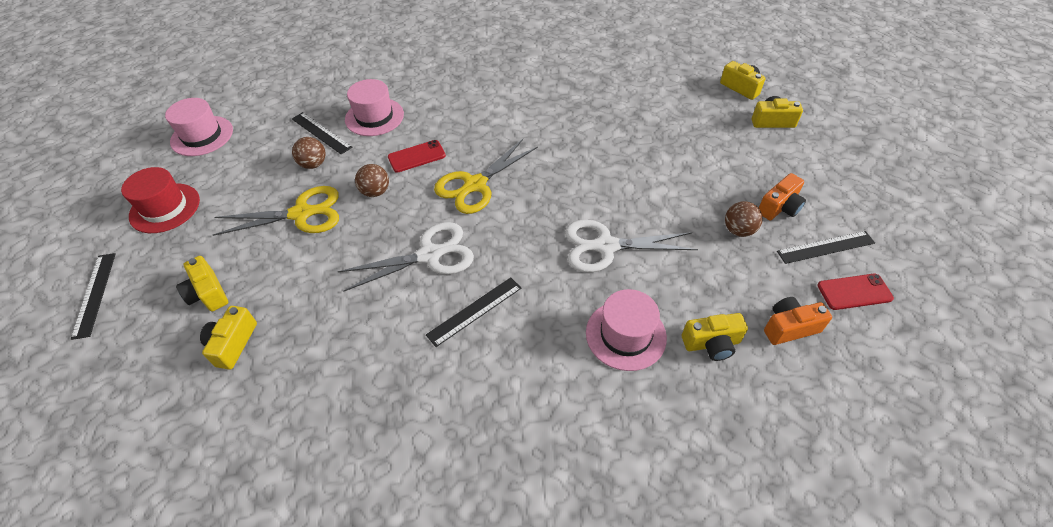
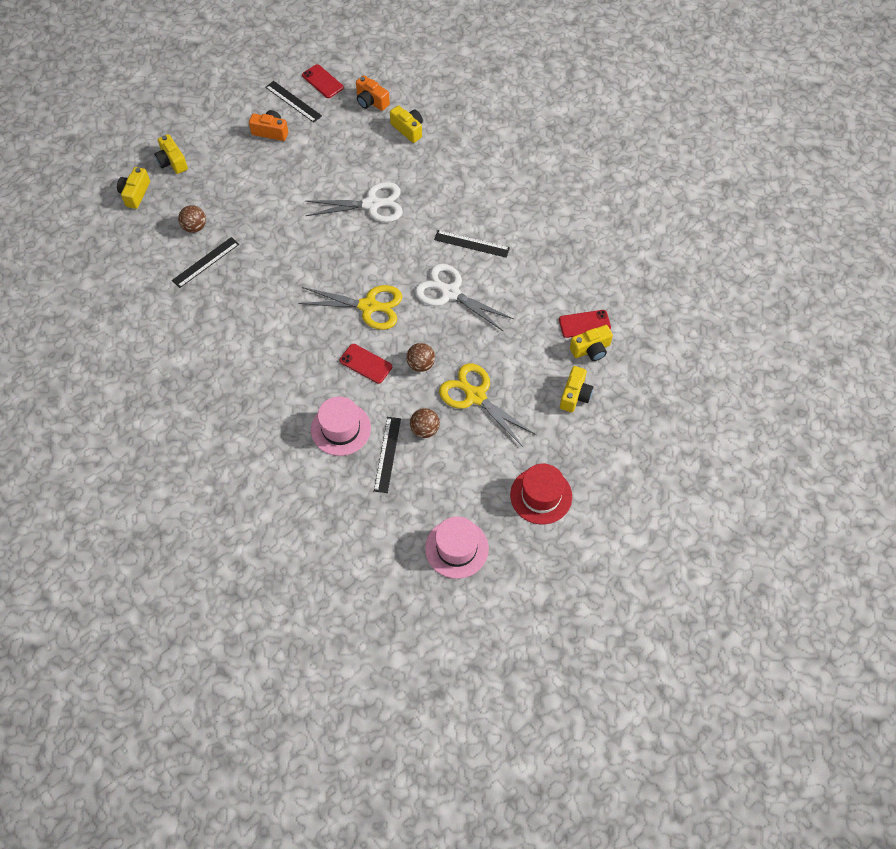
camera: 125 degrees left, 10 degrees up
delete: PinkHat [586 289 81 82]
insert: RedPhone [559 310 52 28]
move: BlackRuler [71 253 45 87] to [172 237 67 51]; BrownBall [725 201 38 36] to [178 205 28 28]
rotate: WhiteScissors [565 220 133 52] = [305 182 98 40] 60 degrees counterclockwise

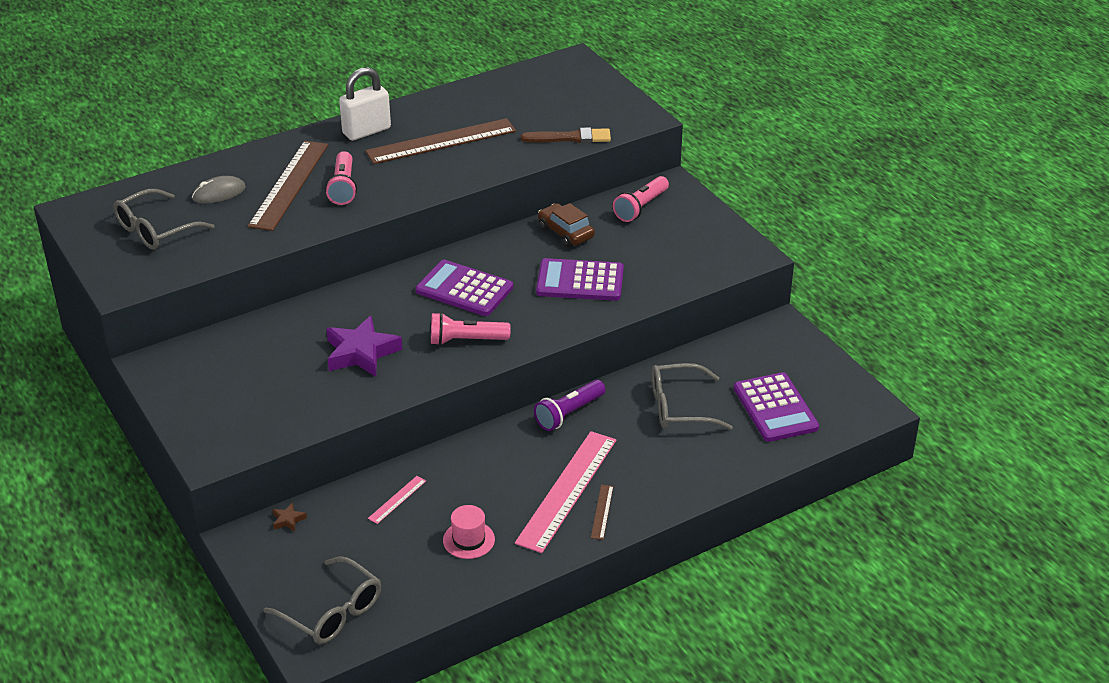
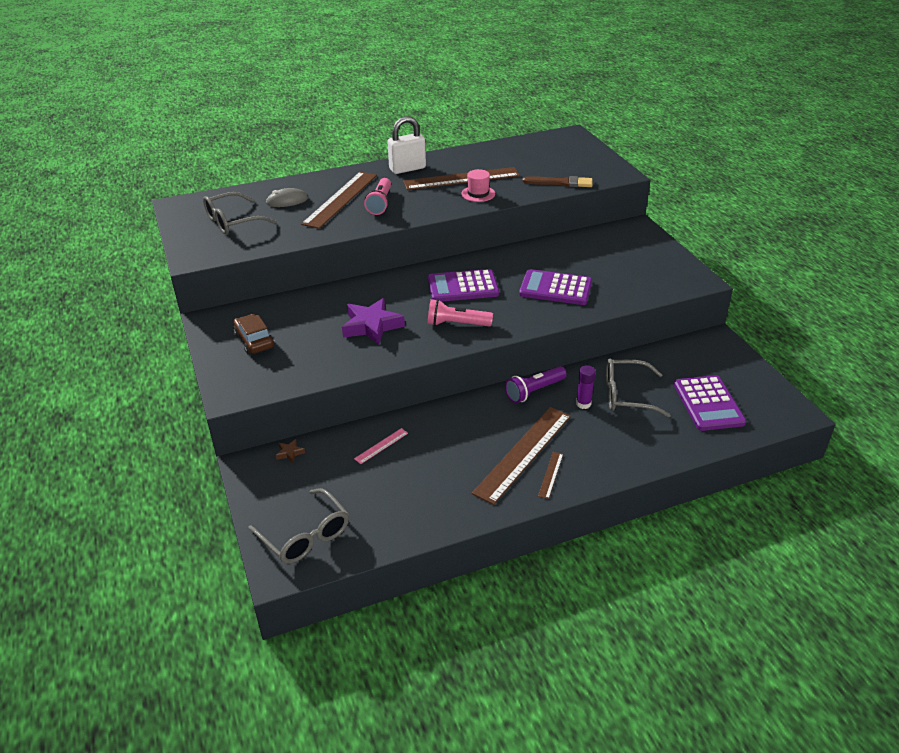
camera: 10 degrees right, 0 degrees up
delete: PinkFlashlight [613 176 56 46]
insert: PurpleGlueStick [576 365 20 44]
move: PinkHat [443 505 52 54] to [461 169 34 33]; BrownCar [538 203 57 44] to [233 314 42 41]
recolor: PinkRuler [515 431 102 122] to BrownRuler [472 407 99 98]
rotate: PurpleCalculator [416 260 97 56] = [428 269 71 33] 45 degrees counterclockwise

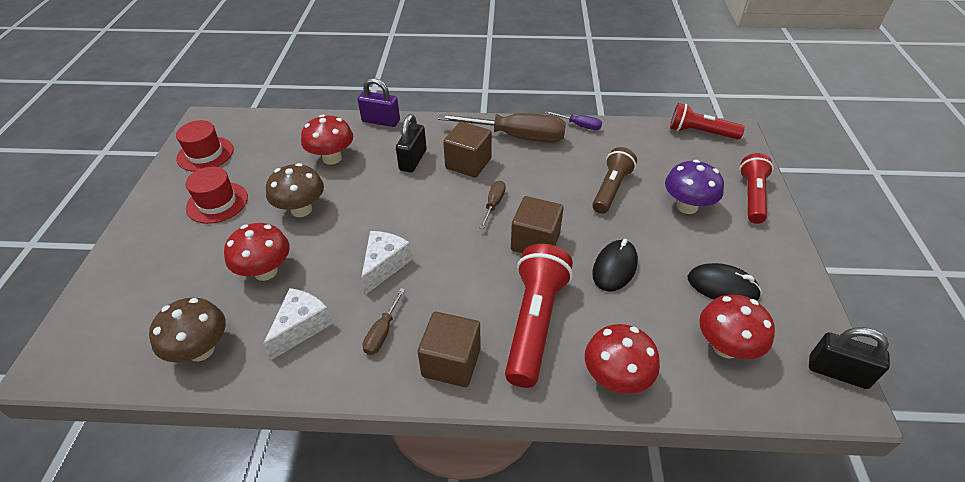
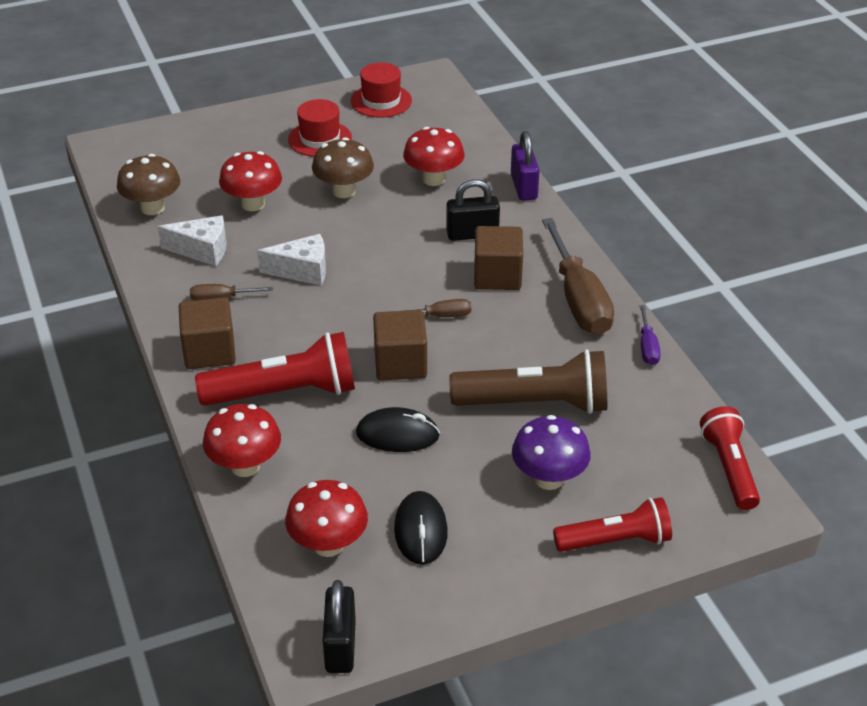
camera: 65 degrees right, 5 degrees down
resize: BrownFlashlight [592 147 45 67] = [449 349 158 65] x1.51

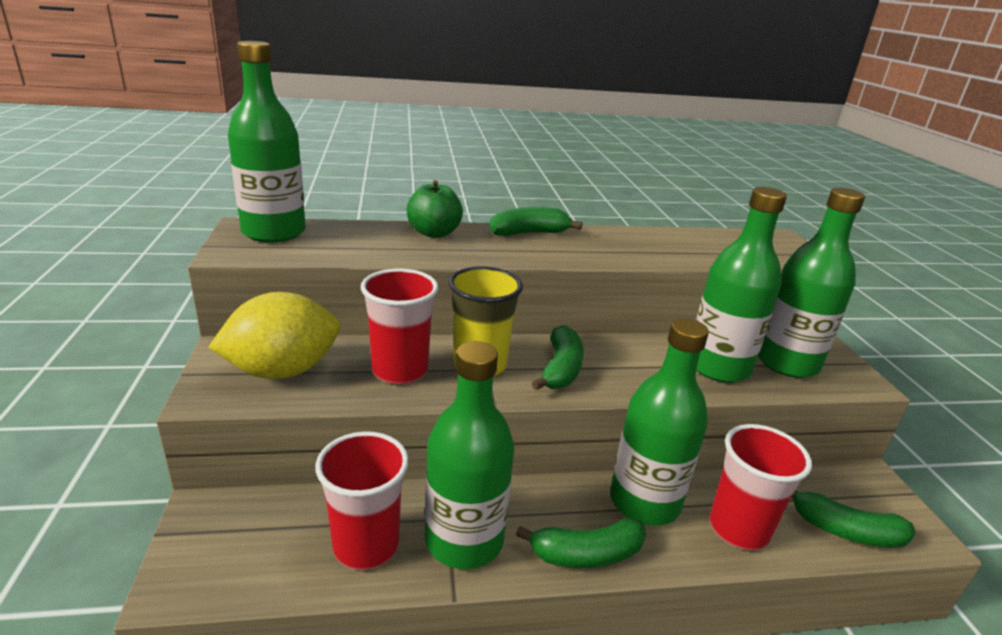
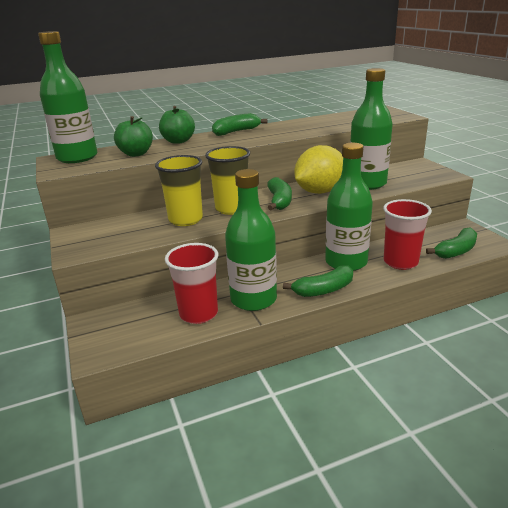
camera: 10 degrees left, 0 degrees up
delete: GreenBottle [758 188 107 190]
insert: GreenApple [114 116 39 41]
move: YellowLemon [208 292 132 87] to [295 145 48 49]
recolor: RedCup [361 269 78 115] to YellowCup [155 155 48 71]
rotate: GreenBanana [791 490 124 58] = [426 228 51 31] 45 degrees counterclockwise

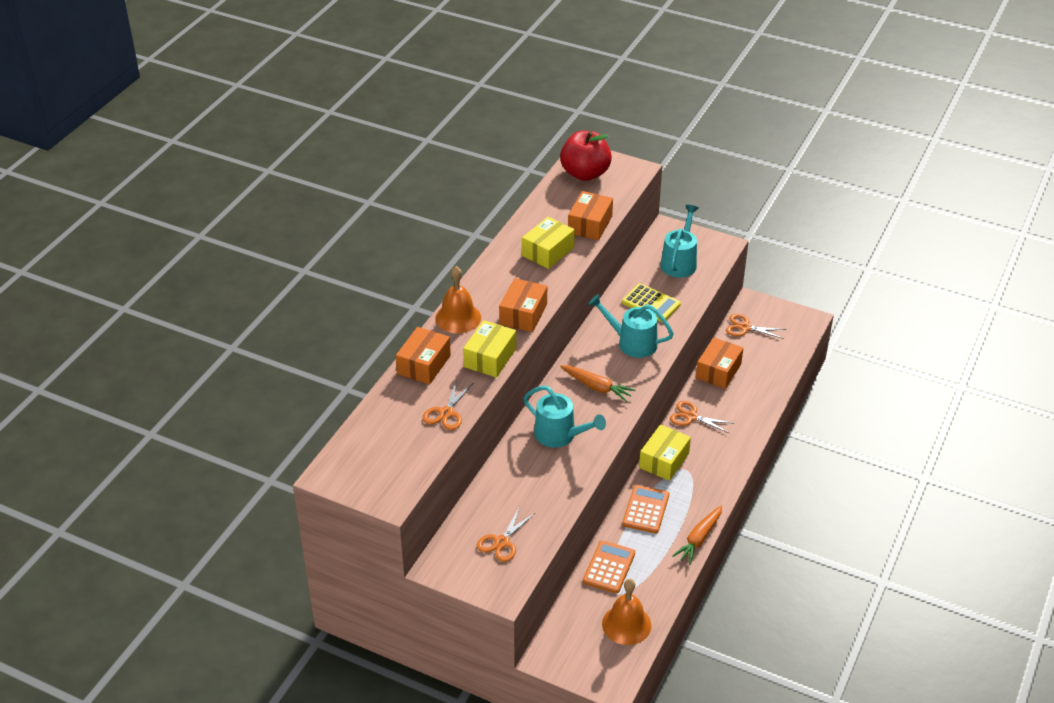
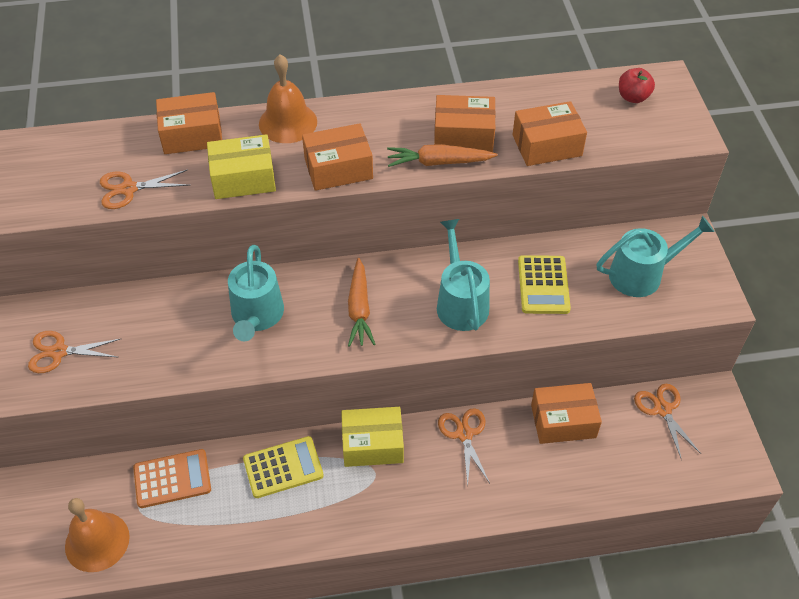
camera: 55 degrees right, 10 degrees up
move: OrangeCarrot [672 505 50 60] to [387 144 111 23]
recolor: YellowBox [522 217 53 52] to OrangeBox [434 95 62 57]; OrangeCalculator [622 485 47 48] to YellowCalculator [243 436 81 62]
resize: RedApple [560 131 52 50] = [619 68 36 35] x0.50

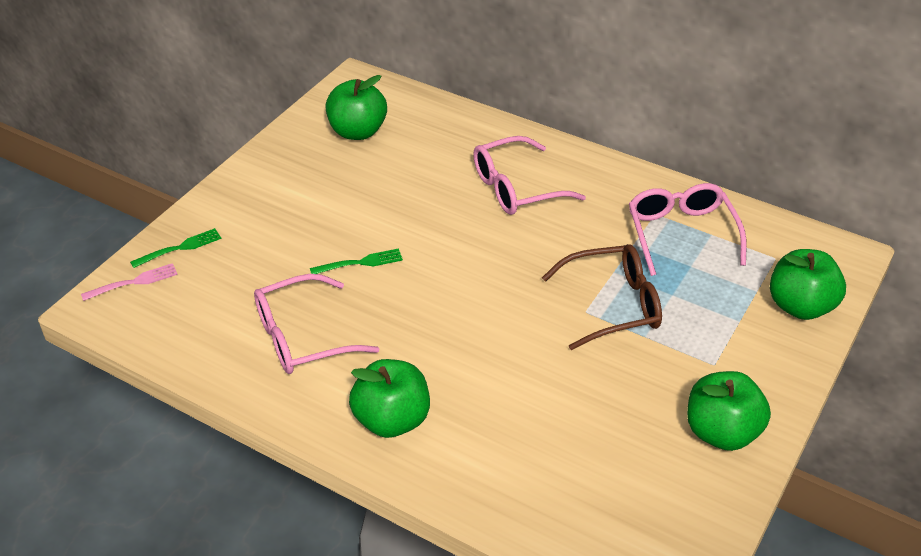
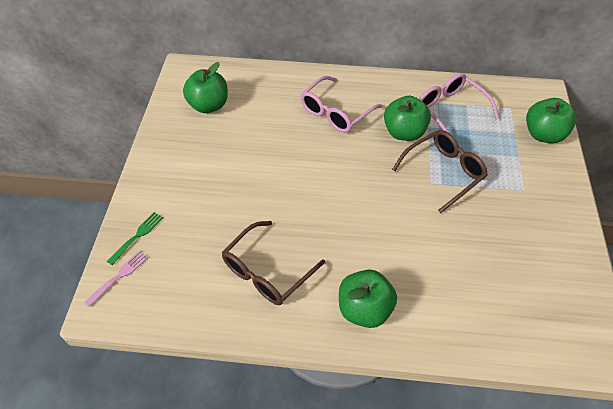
camera: 25 degrees left, 10 degrees up
delete: GreenFork [310 248 93 26]
move: GreenApple [687 371 84 80] to [384 96 47 45]
recolor: PinkGlasses [254 274 125 100] to BrownGlasses [222 221 103 84]

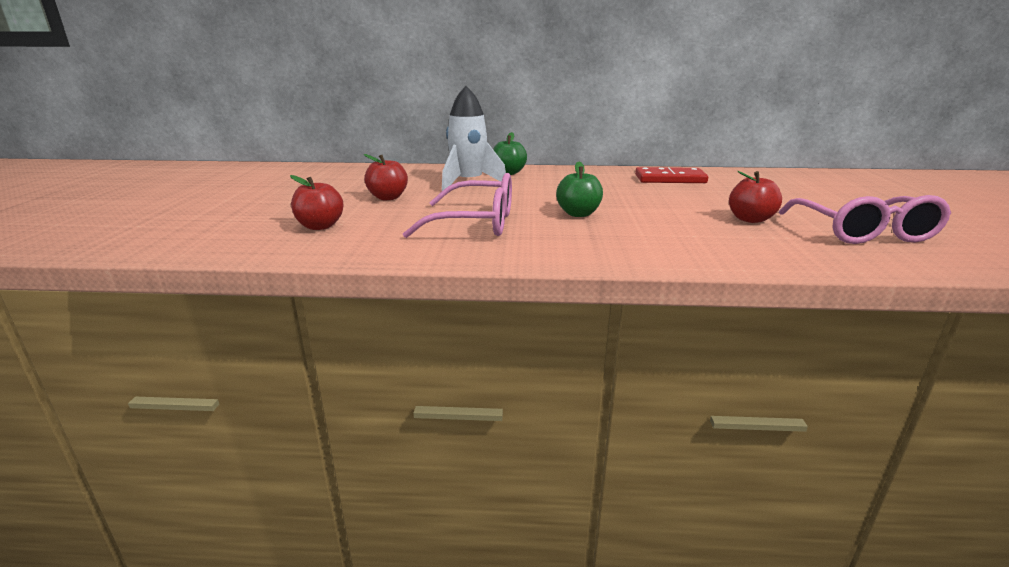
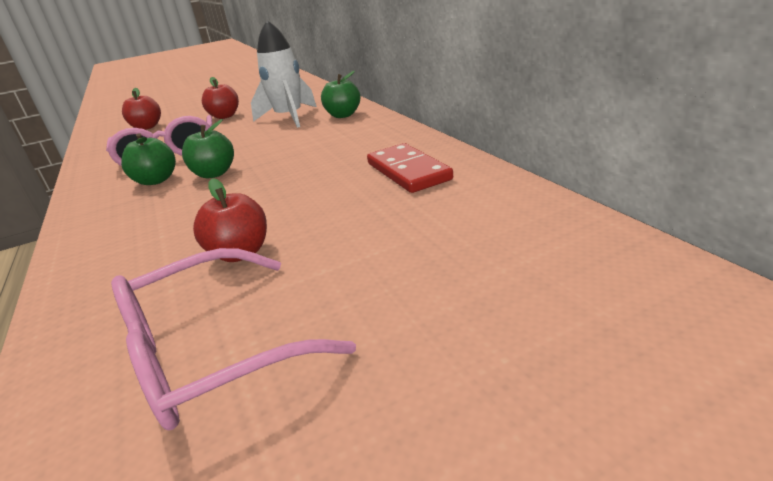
camera: 65 degrees right, 5 degrees up
insert: GreenApple [121 133 55 52]

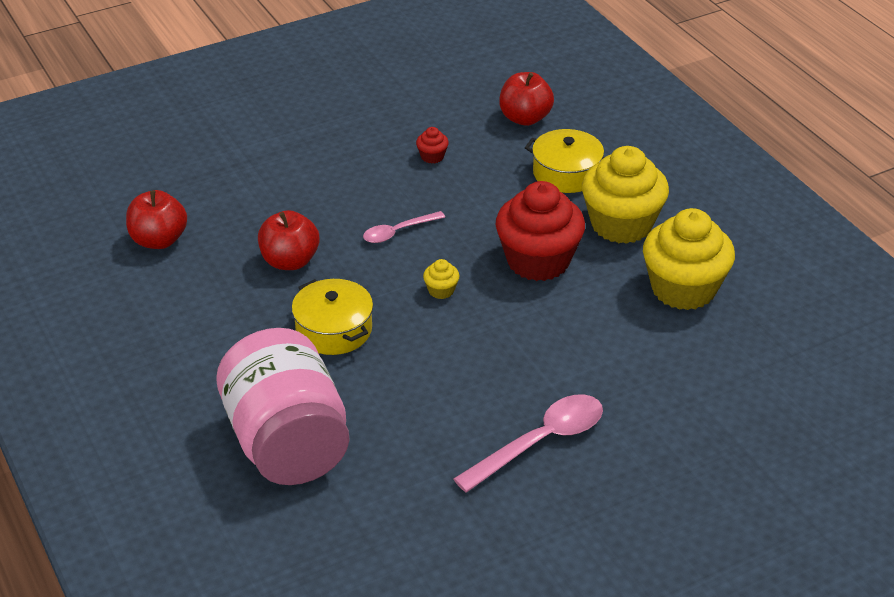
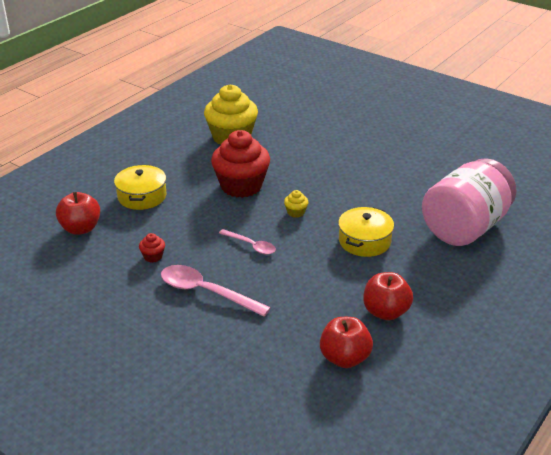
camera: 115 degrees left, 5 degrees down
delete: YellowCupcake [582 146 87 98]
move: RedApple [258 210 61 60] to [363 272 50 48]; PinkSpoon [454 395 149 98] to [161 265 110 52]

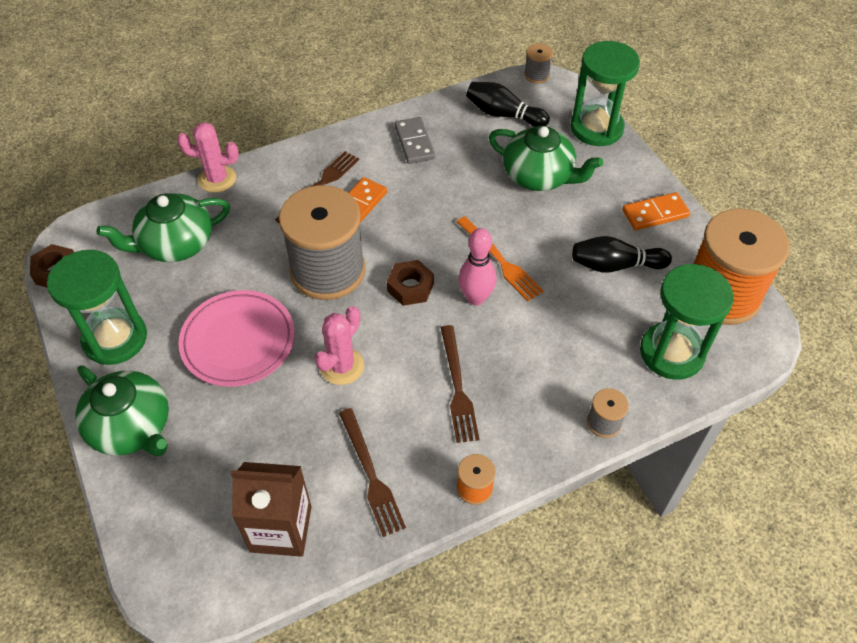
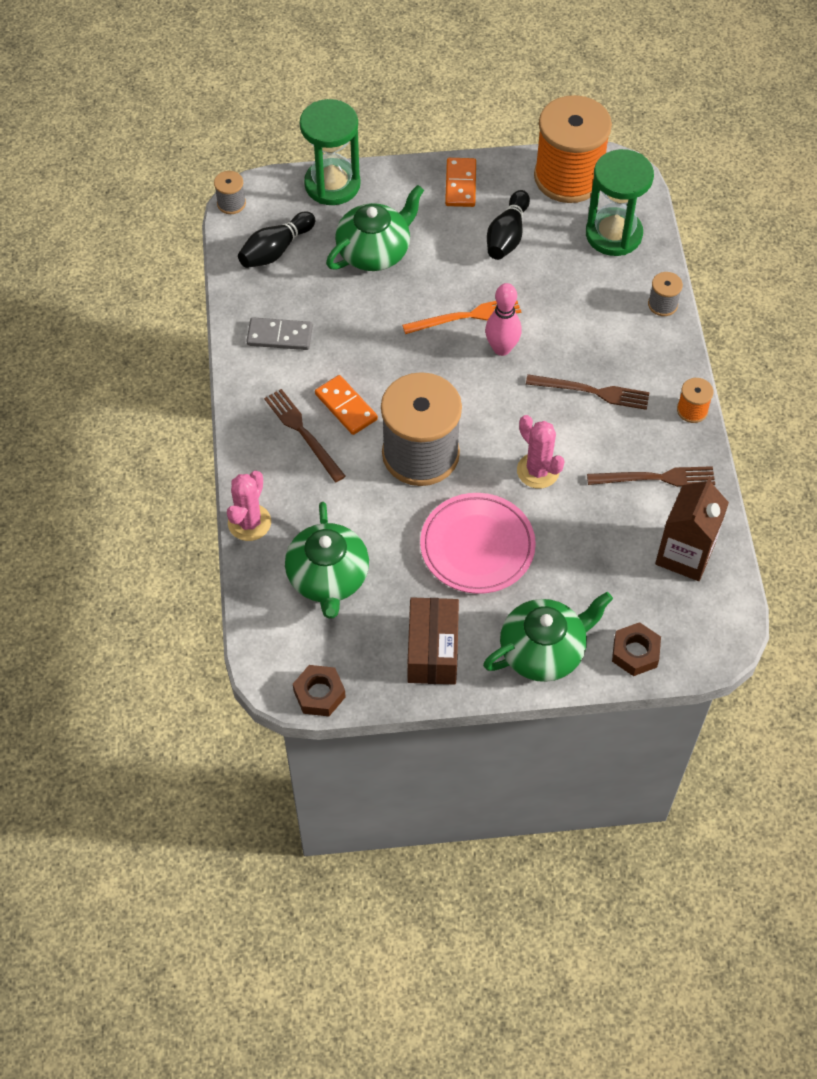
camera: 70 degrees left, 5 degrees up
move: BrownNut [387 260 47 46] to [612 622 49 54]
replace: GreenHourglass [47 250 100 115] to BrownBox [407 597 52 88]

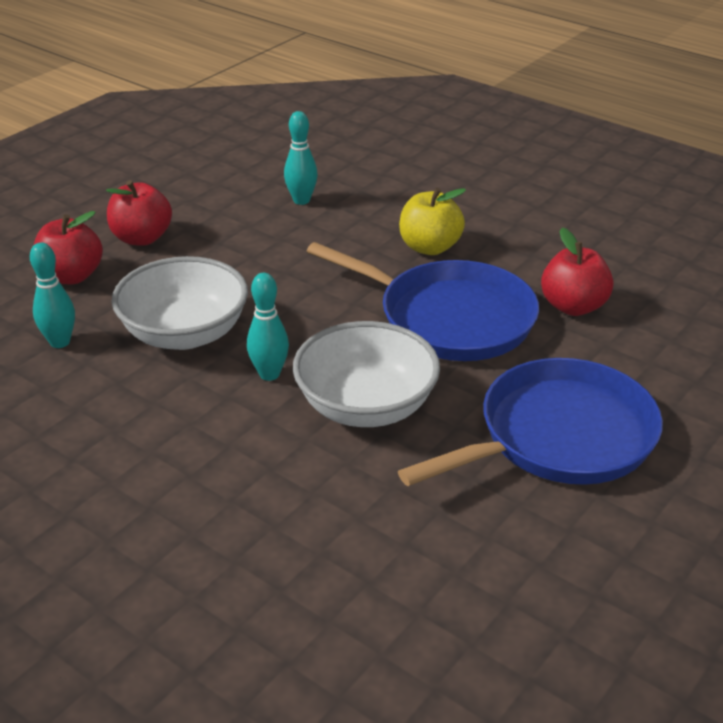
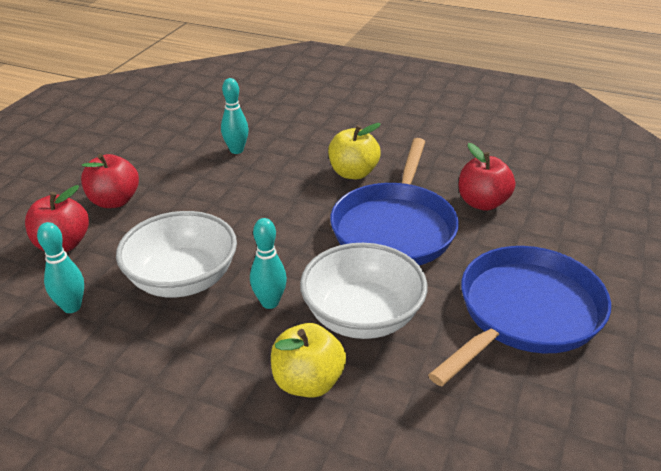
camera: 15 degrees left, 0 degrees up
insert: YellowApple [271 323 75 75]
rotate: BluePan [306 242 233 119] = [330 138 129 127] 90 degrees clockwise

